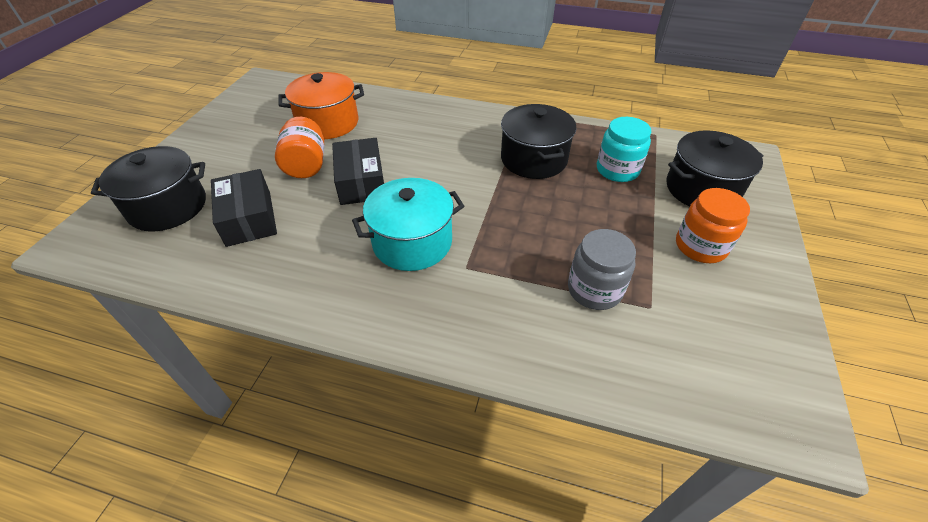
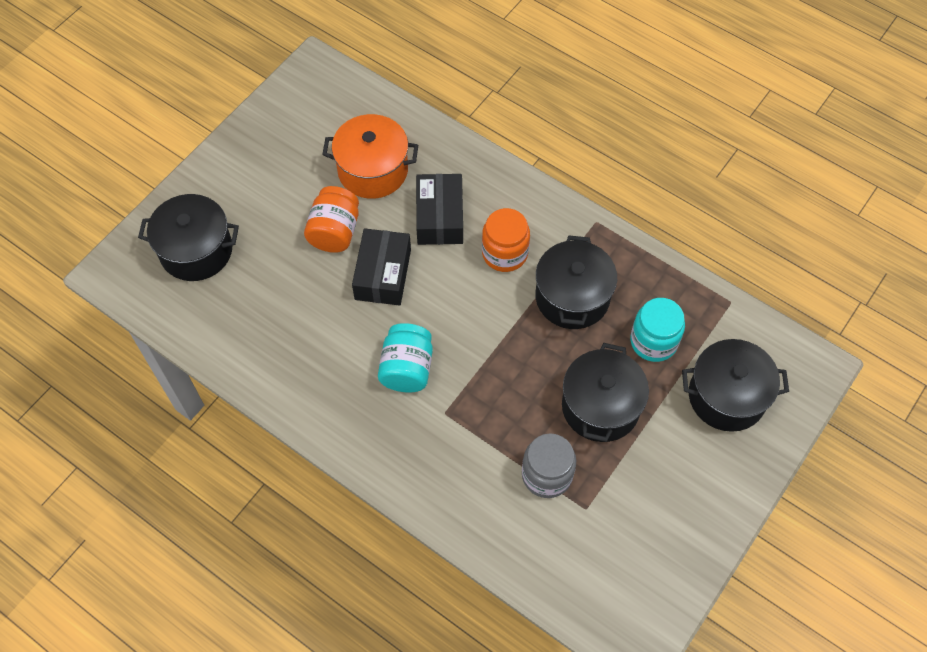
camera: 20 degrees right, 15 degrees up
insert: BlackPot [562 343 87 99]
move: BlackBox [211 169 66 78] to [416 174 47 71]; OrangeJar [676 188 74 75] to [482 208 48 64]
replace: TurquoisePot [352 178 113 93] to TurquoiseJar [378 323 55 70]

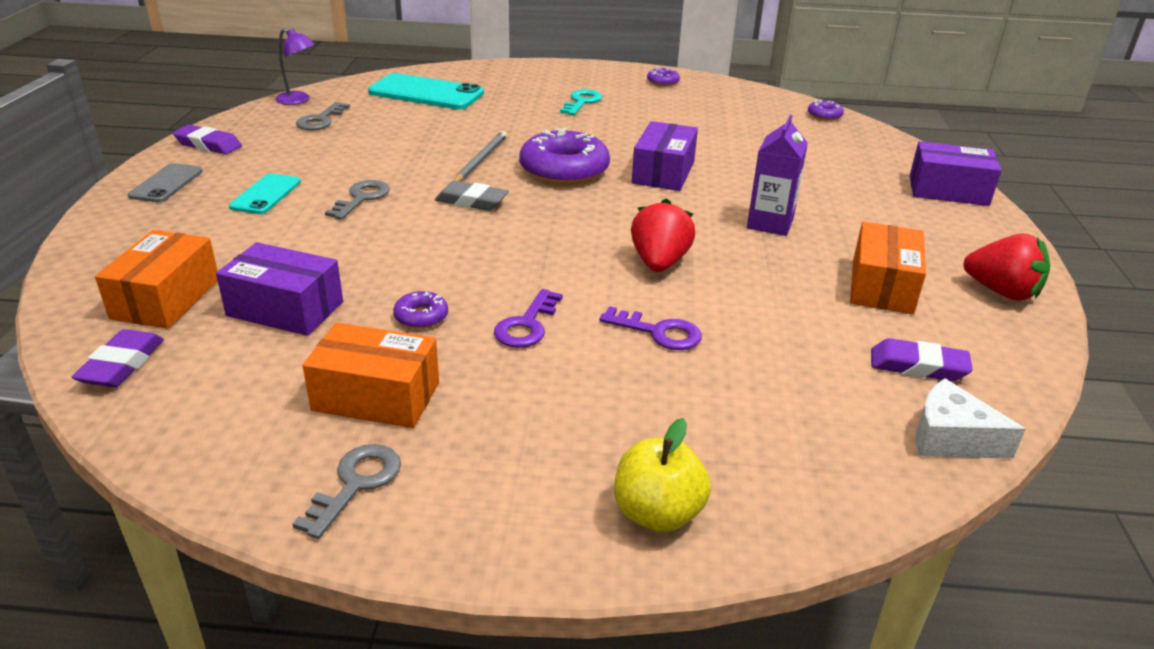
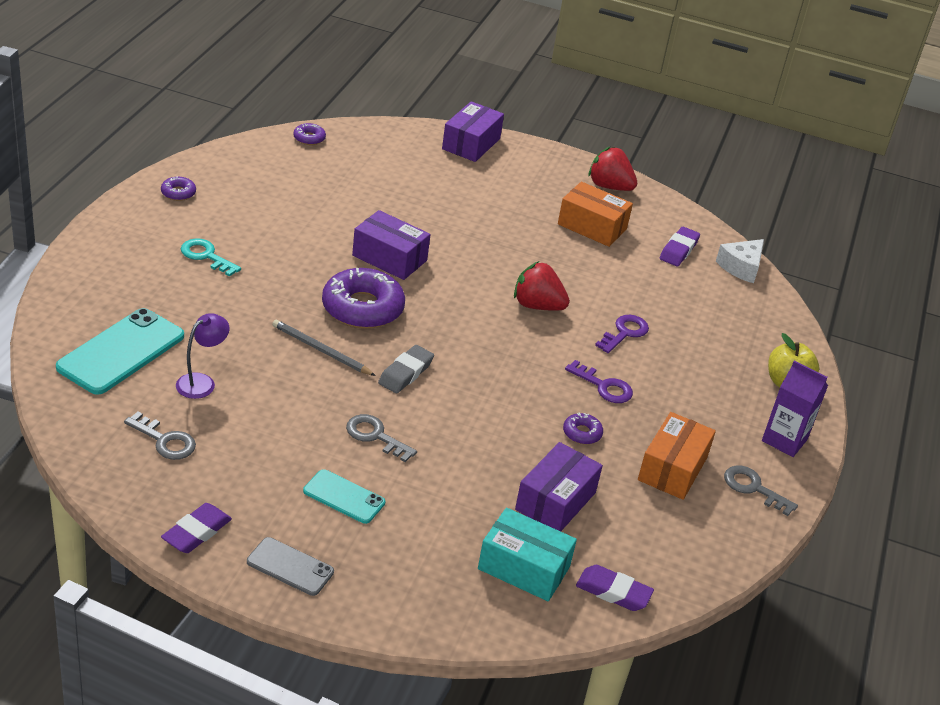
camera: 80 degrees left, 5 degrees up
move: PurpleLamp [275 28 40 77] to [176 313 53 86]; PurpleCarton [747 115 61 121] to [762 360 66 97]
recolor: OrangeBox [95 230 123 99] to TurquoiseBox [478 508 99 93]
rotate: RedStrawberry [964 233 86 68] = [588 147 49 44] 105 degrees counterclockwise

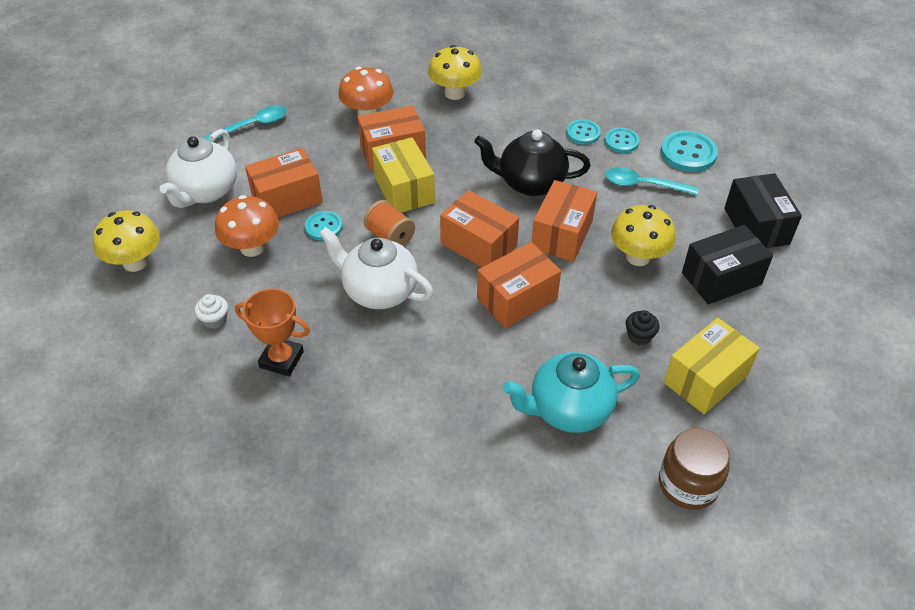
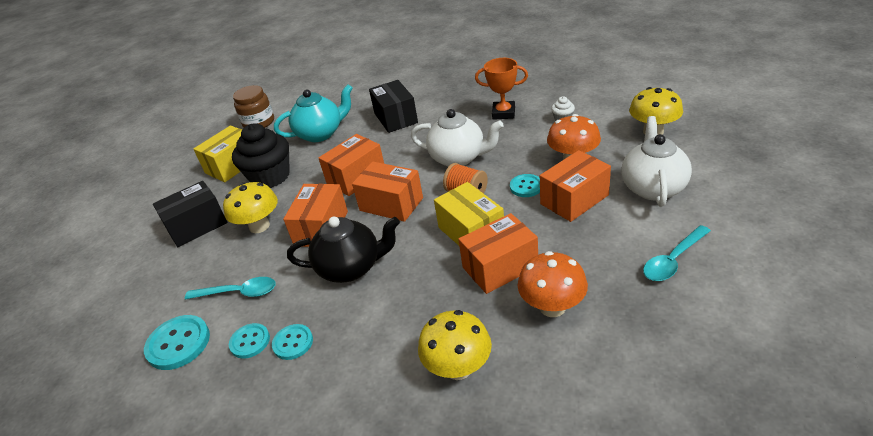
camera: 175 degrees right, 10 degrees down
move: BlackBox [724 173 78 75] to [369 80 49 53]
resize: BlackCupcake [626 310 33 35] = [232 123 58 65] x2.39

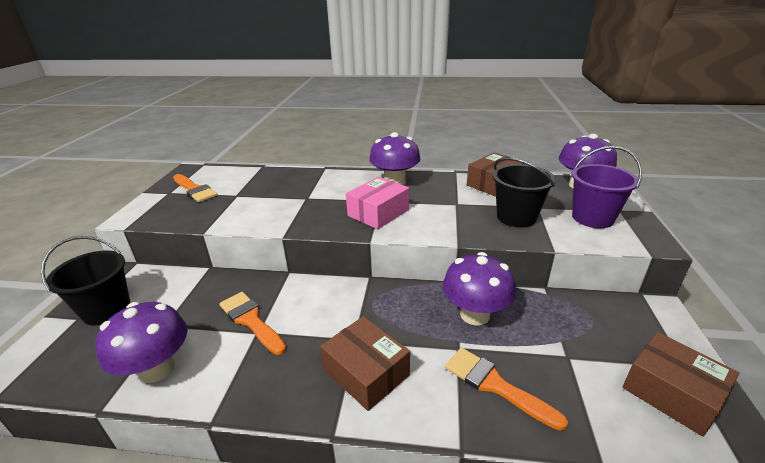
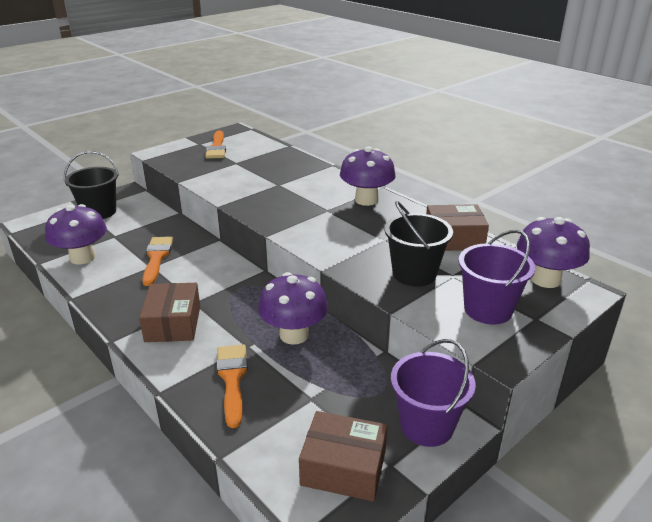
camera: 40 degrees right, 0 degrees up
delete: PinkBox [346 177 63 52]
insert: PurpleBucket [391 339 85 108]
rotate: BrownBox [623 332 116 105] = [299 411 88 91] 75 degrees counterclockwise

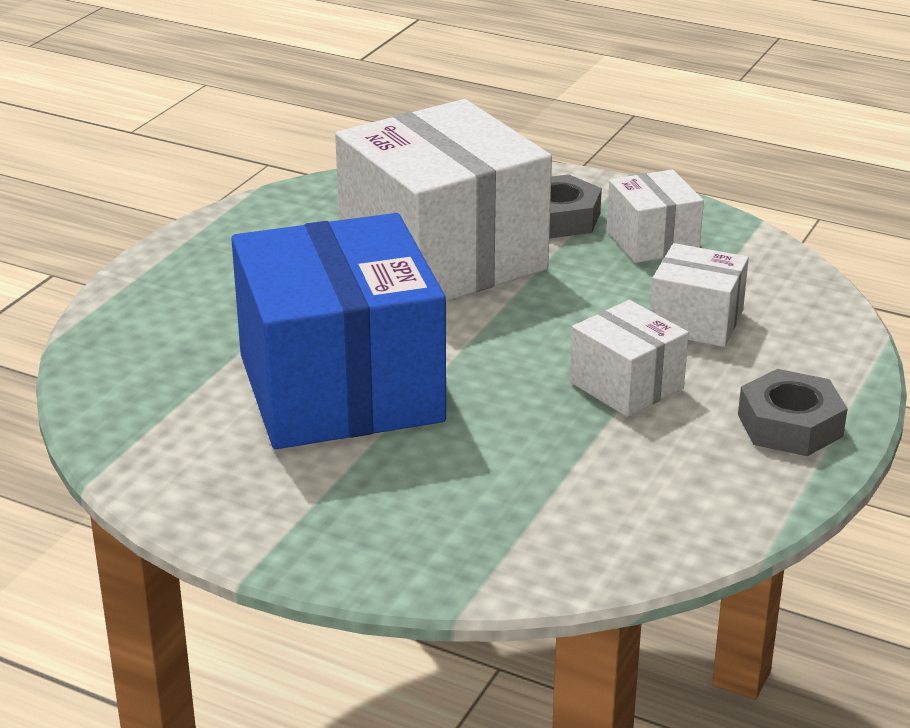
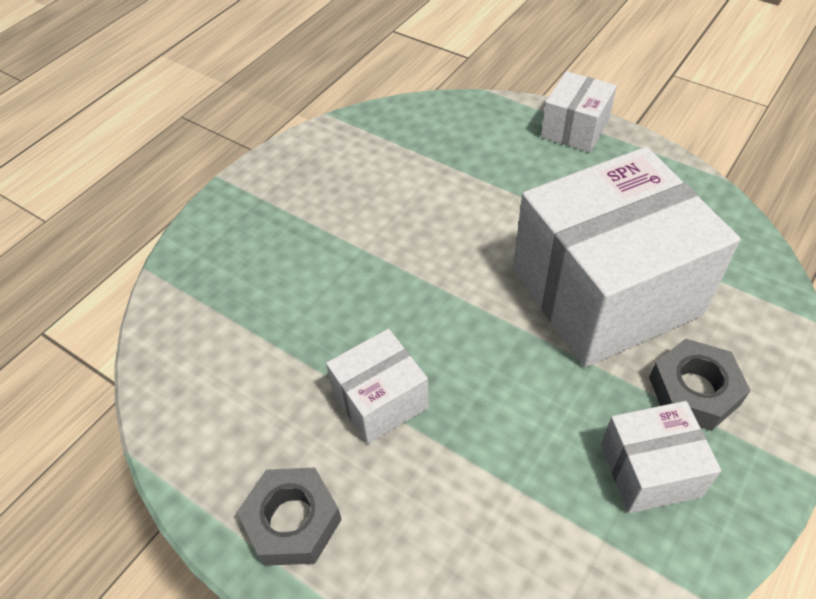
camera: 100 degrees right, 20 degrees up
delete: BlueBox [231 213 215 236]
move: WhiteBox [650 243 99 104] to [541 71 76 81]

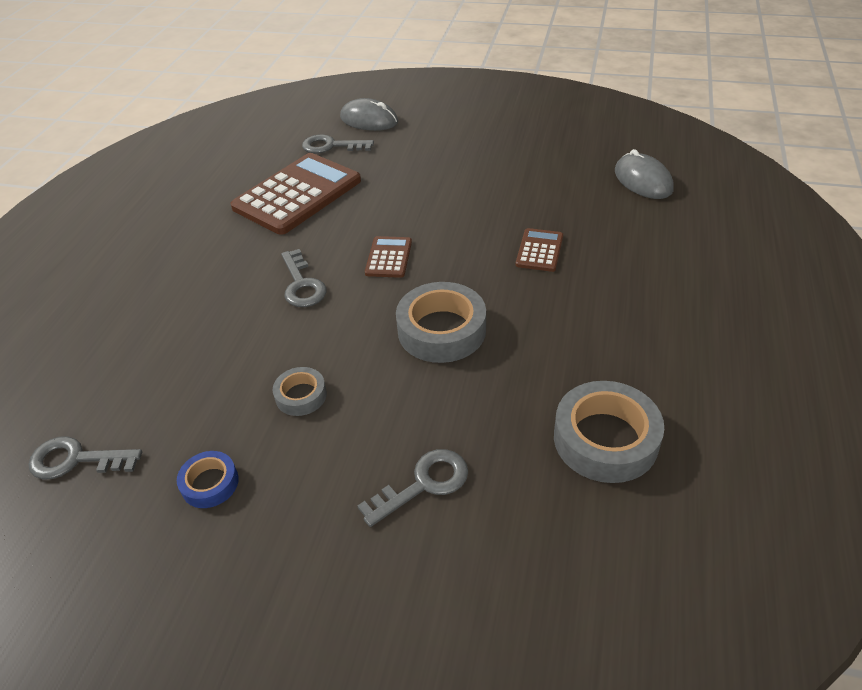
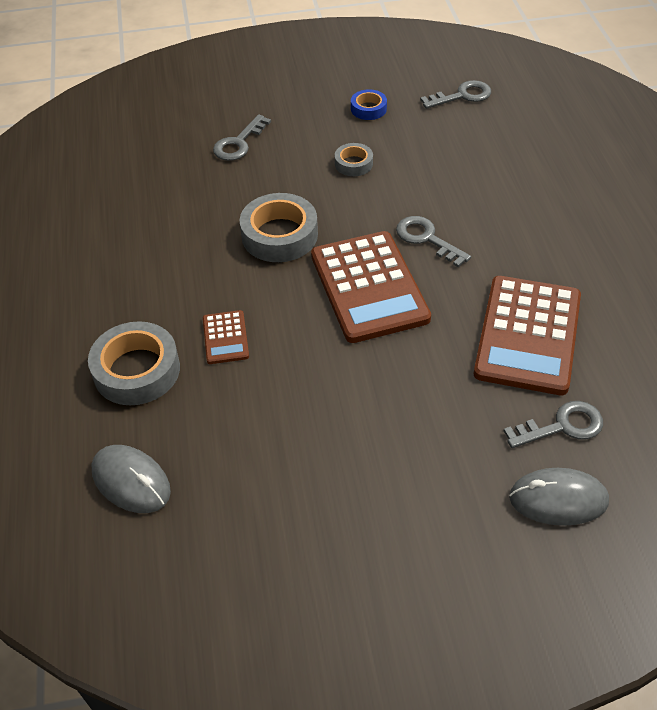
camera: 155 degrees right, 5 degrees up
move: GreyTape [554 381 110 102] to [88 321 92 84]
resize: BrownCalculator [365 236 47 42] = [311 231 120 112] x2.16

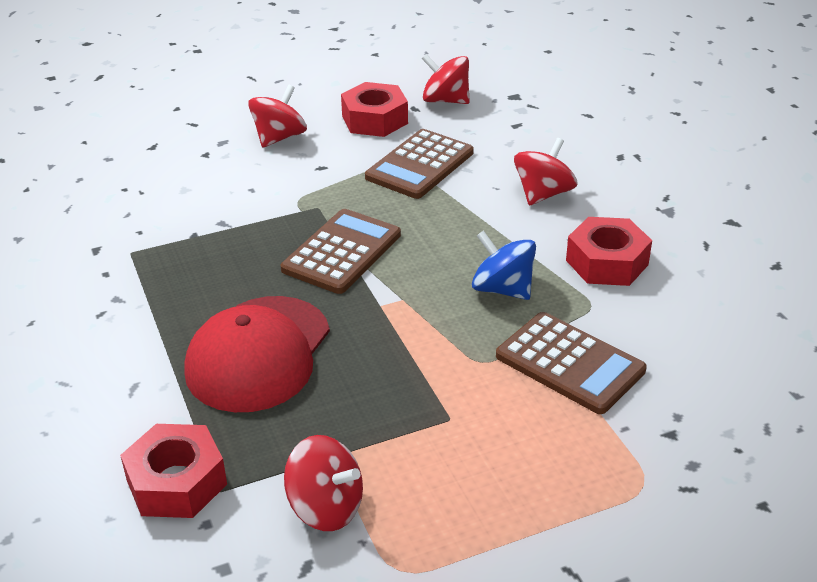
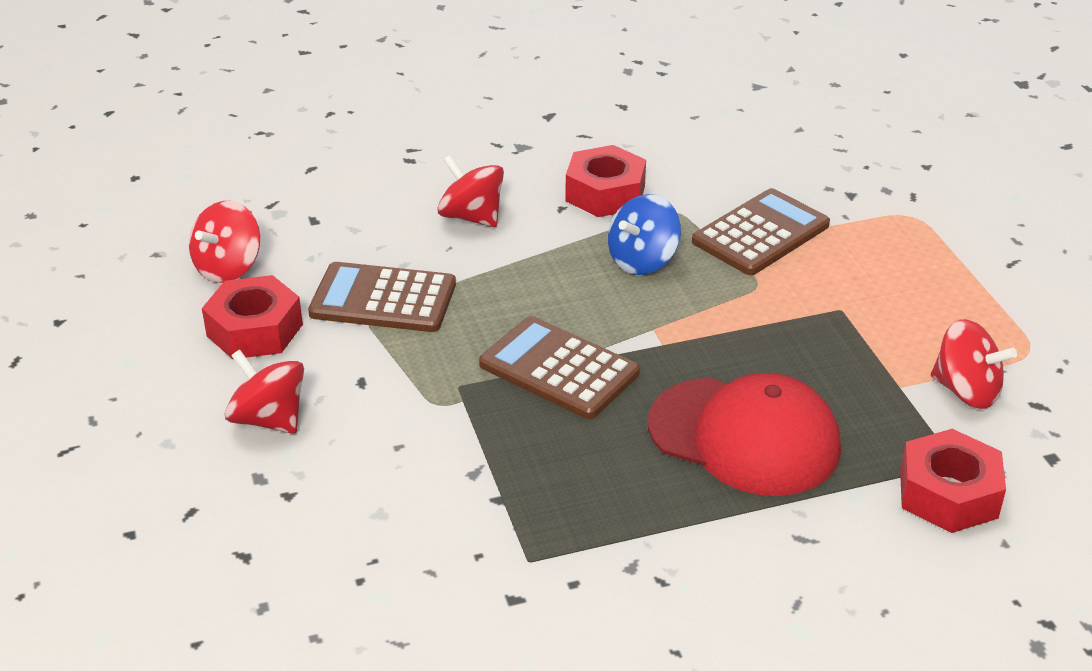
camera: 85 degrees left, 0 degrees up
rotate: RedSpinningTop [284 435 79 96] = [931 319 86 90] 90 degrees clockwise; BrownCalculator [365 129 109 70] = [308 262 148 70] 150 degrees clockwise

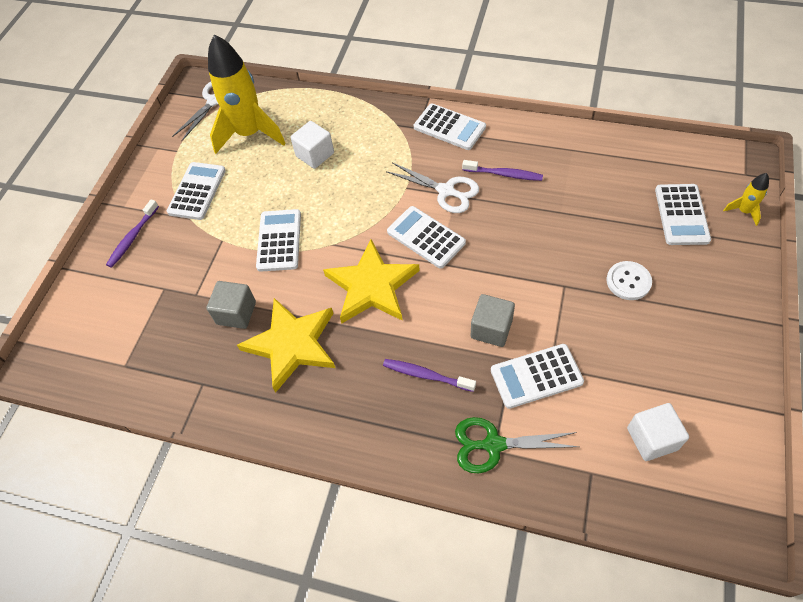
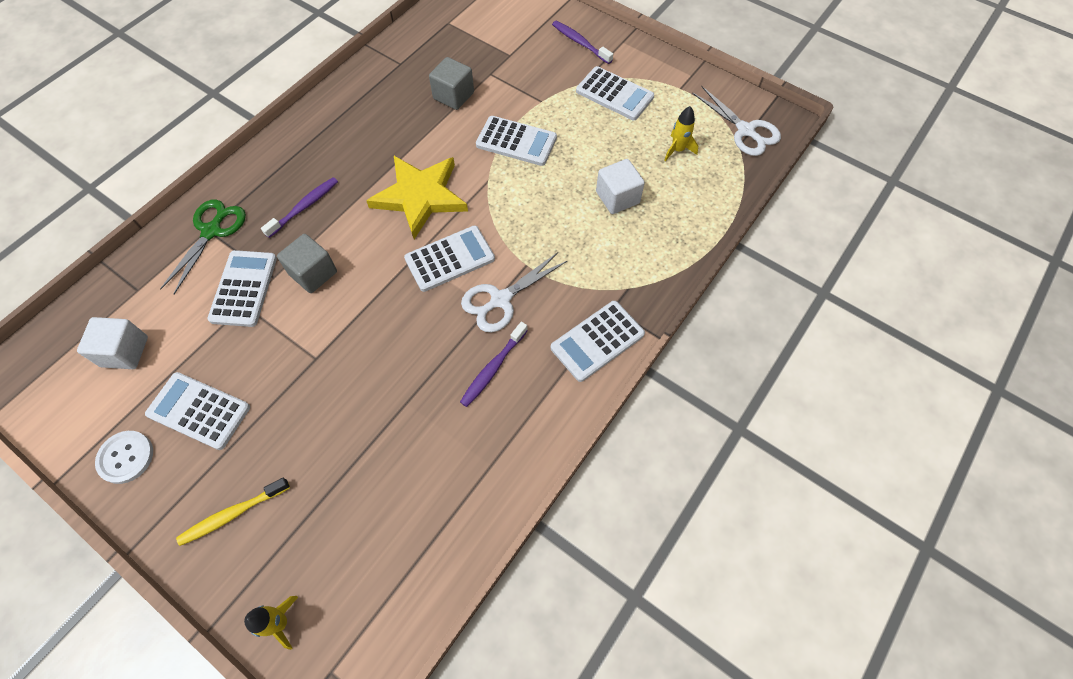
camera: 105 degrees right, 5 degrees up
delete: YellowStar [237 298 98 95]
insert: YellowToothbrush [176 478 114 68]
move: WhiteButton [606 261 46 39] to [95 431 58 53]; WhiteCalculator [655 184 56 61] to [145 372 105 78]
resize: YellowRocket [208 34 78 120] = [664 106 34 55] x0.42

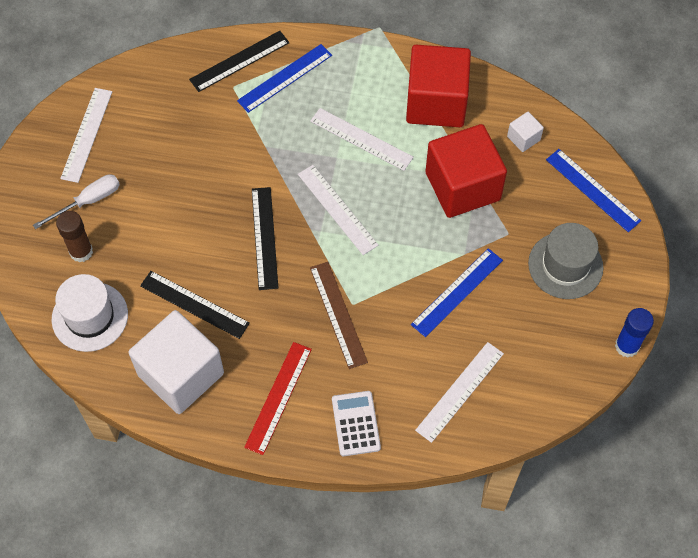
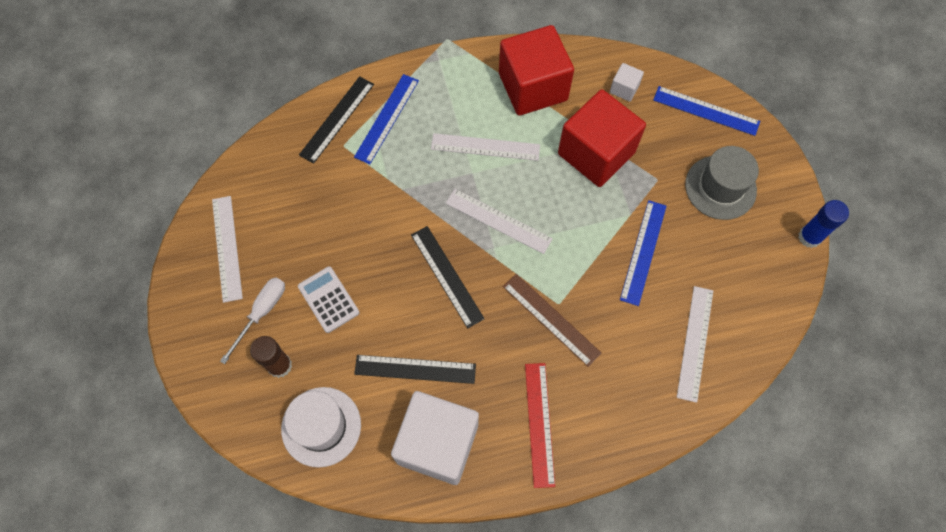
camera: 25 degrees left, 5 degrees up
move: WhiteCalculator [332 391 49 65] to [298 266 61 67]

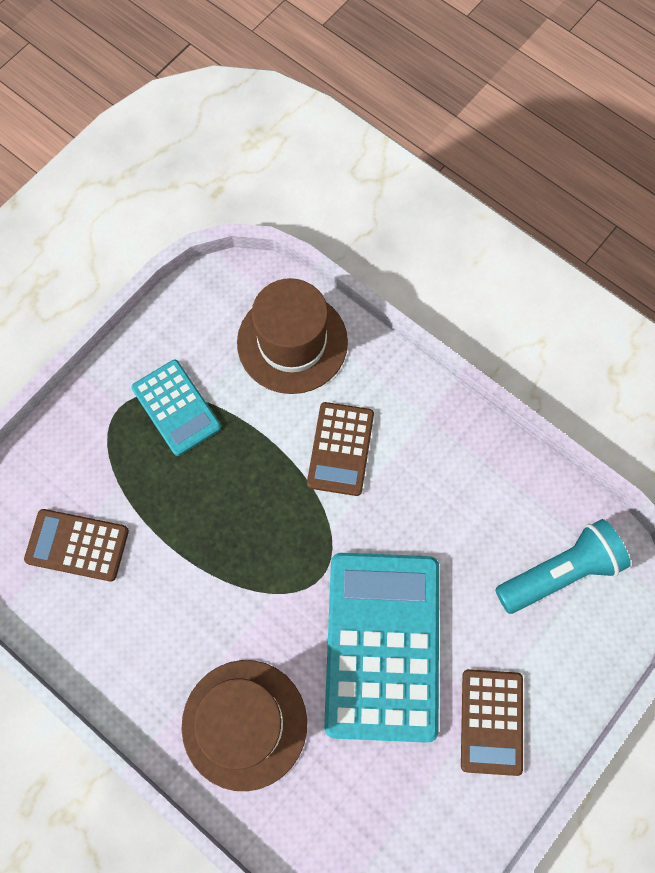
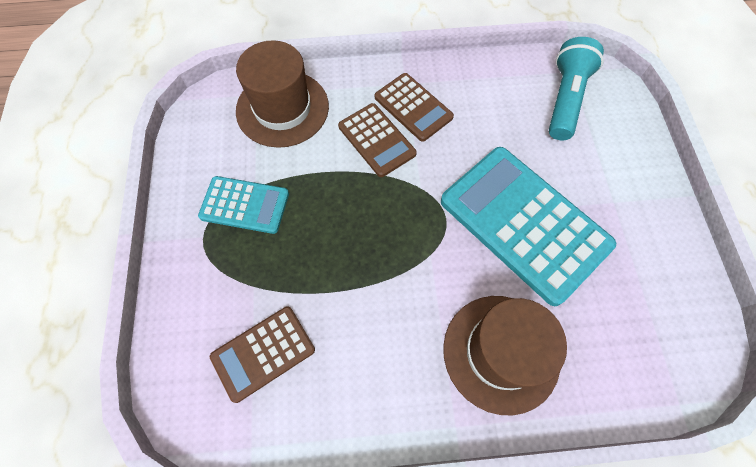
camera: 45 degrees left, 5 degrees down
move: BrownCalculator [461 669 62 107] to [375 73 79 69]

